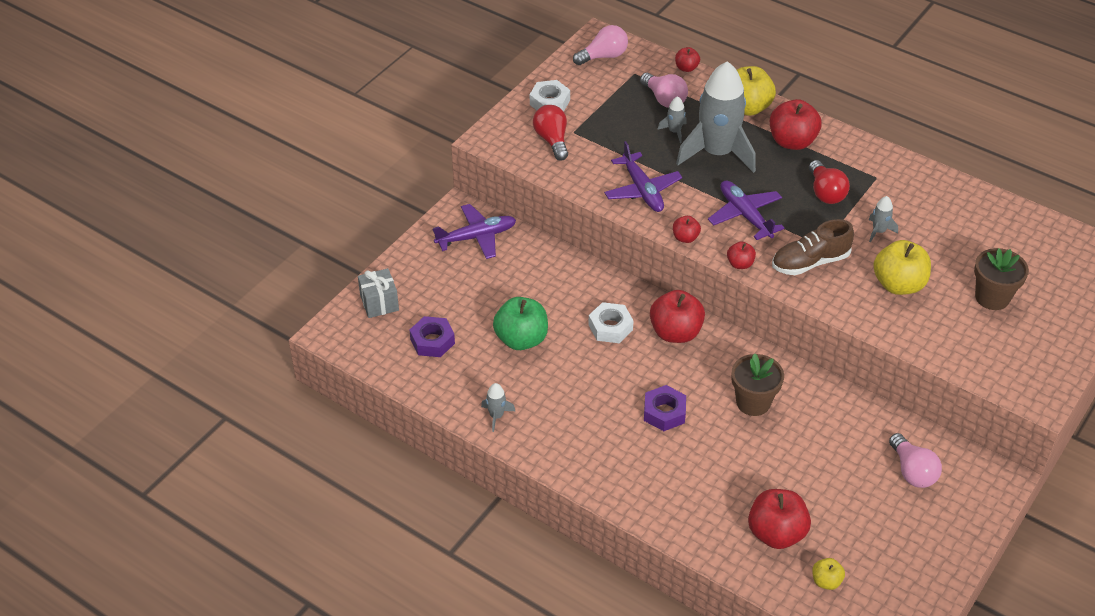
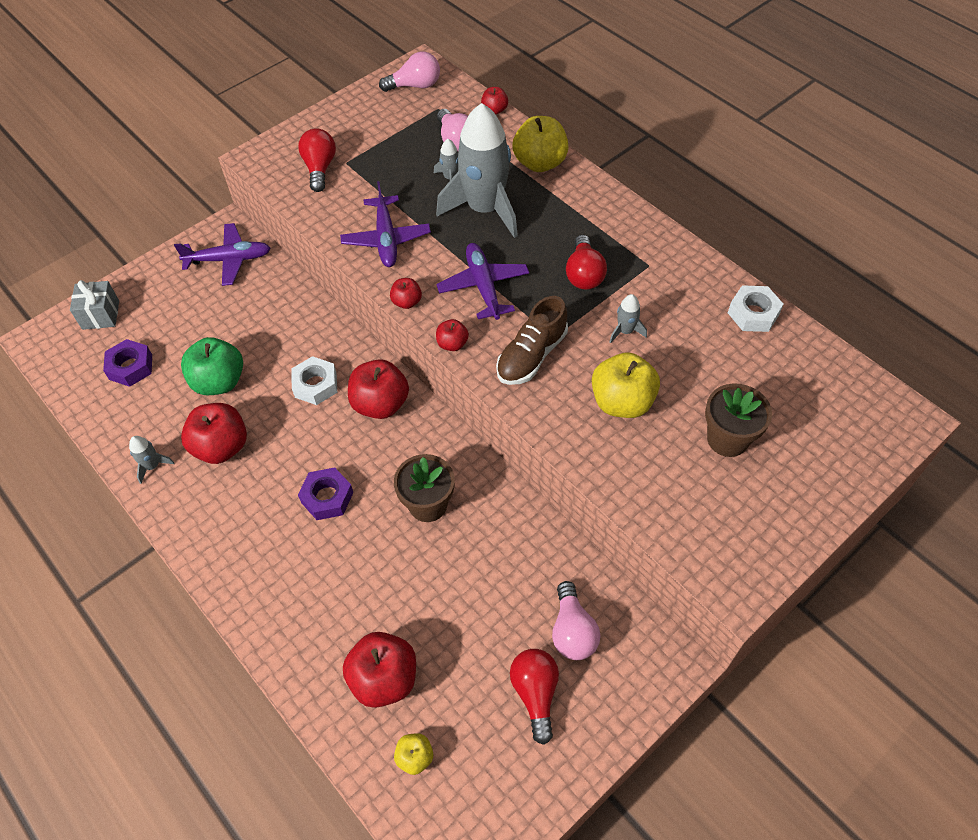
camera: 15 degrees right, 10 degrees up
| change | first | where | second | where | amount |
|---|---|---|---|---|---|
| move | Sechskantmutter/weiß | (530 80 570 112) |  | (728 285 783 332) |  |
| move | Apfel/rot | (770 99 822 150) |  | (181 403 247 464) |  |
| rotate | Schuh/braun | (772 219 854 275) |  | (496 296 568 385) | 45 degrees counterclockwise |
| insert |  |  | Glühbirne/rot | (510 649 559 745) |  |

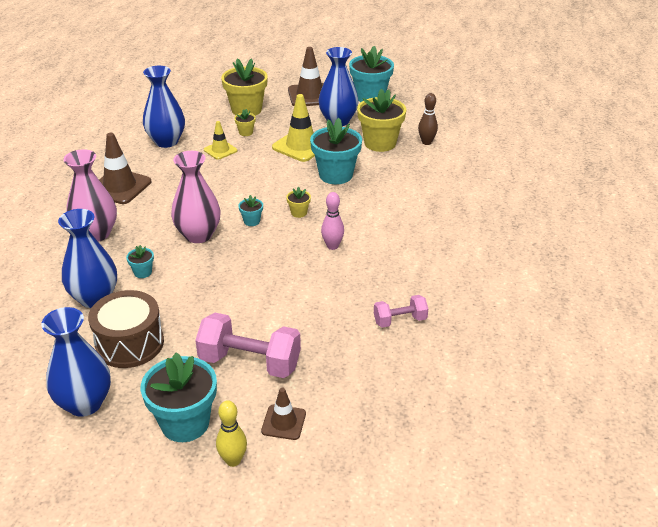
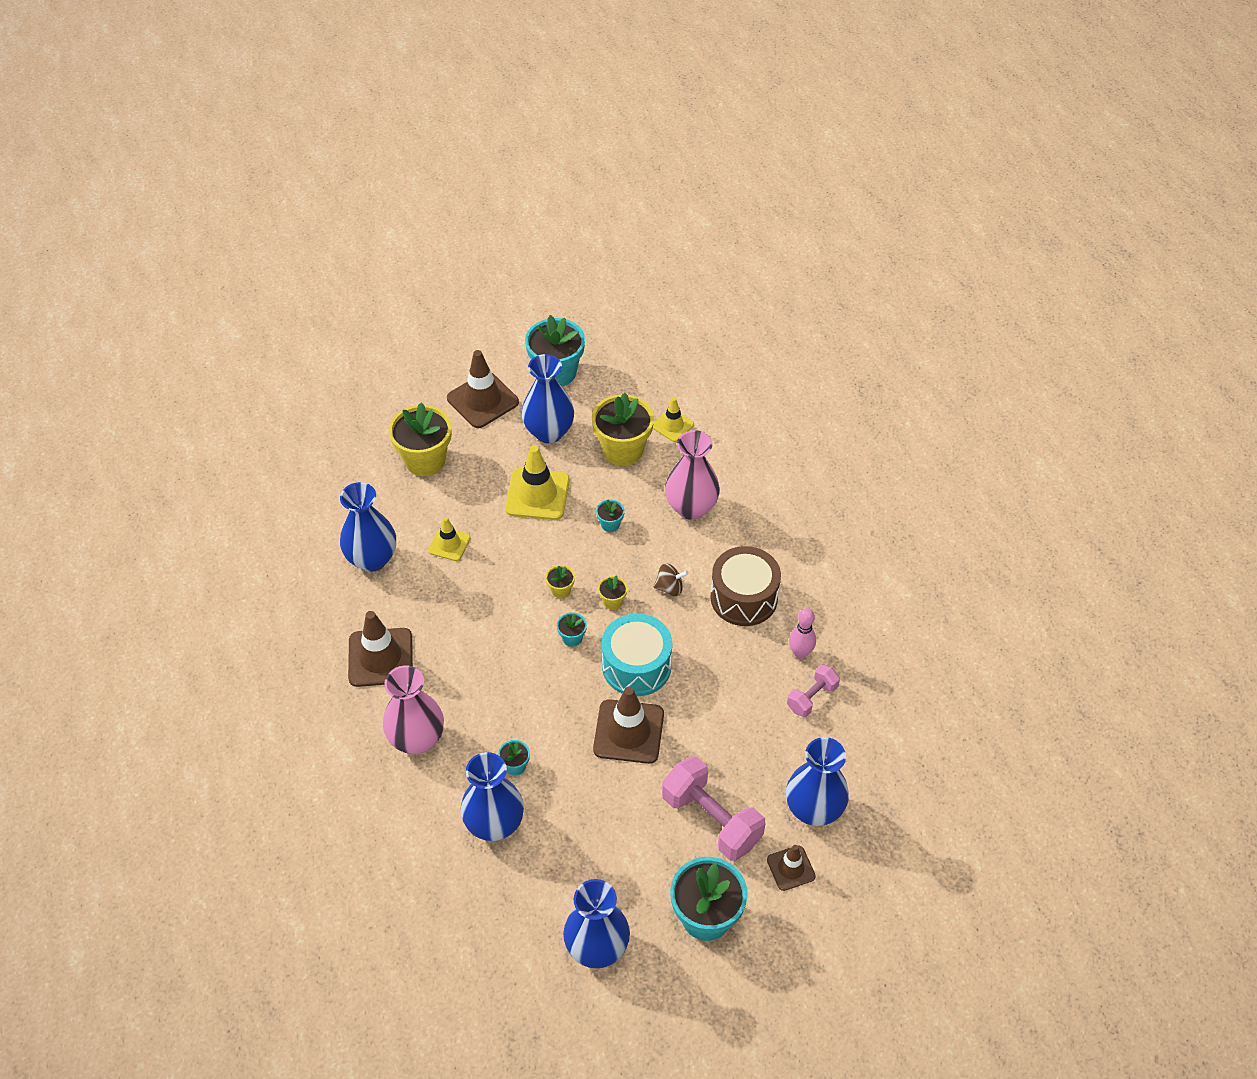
camera: 30 degrees left, 15 degrees up
| change | first | where | second | where | amount |
|---|---|---|---|---|---|
| move | Trommel/braun | (88 290 164 368) |  | (710 546 781 626) |  |
| move | Vase/rosa | (171 151 221 243) |  | (665 430 720 520) |  |
| rotate | Hantel/rosa | (195 313 301 378) |  | (662 756 765 861) | 60 degrees clockwise |
| delete | Bowlingkegel/gelb | (216 400 247 467) |  |  |  |
| move | Blumentopf/gelb | (234 109 256 136) |  | (546 565 575 598) |  |
| resize | Blumentopf/türkis | (310 118 362 184) |  | (596 499 625 532) | x0.45 |
| move | Bowlingkegel/rosa | (321 192 344 250) |  | (789 608 816 659) |  |
| replace | Bowlingkegel/braun | (418 93 438 145) | Leitkegel/gelb | (653 397 694 442) |  |
| insert |  |  | Leitkegel/braun | (593 687 664 764) |  |
| insert |  |  | Trommel/türkis | (602 614 672 696) |  |
| insert |  |  | Kreisel/braun | (654 563 688 596) |  |
| insert |  |  | Vase/blau | (786 737 849 826) |  |

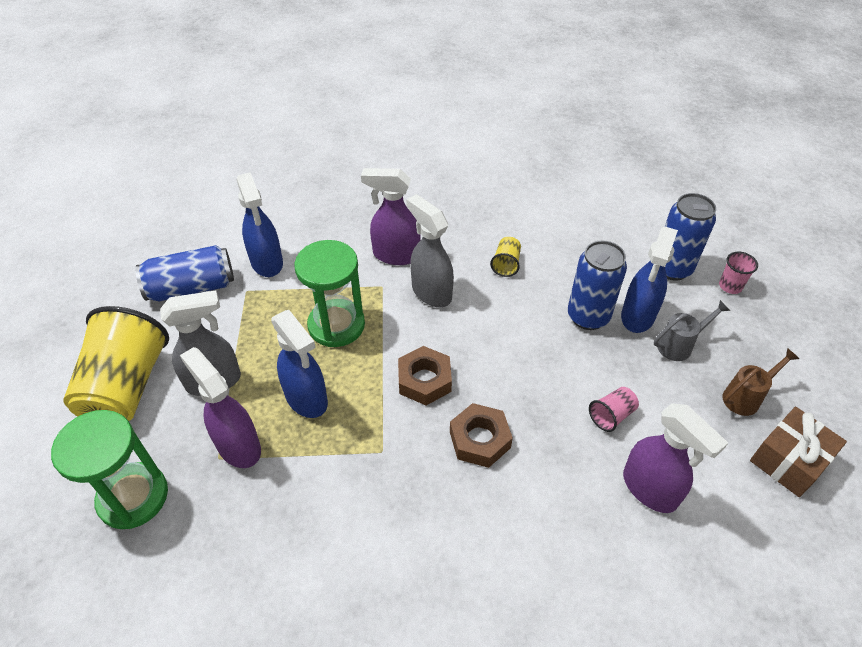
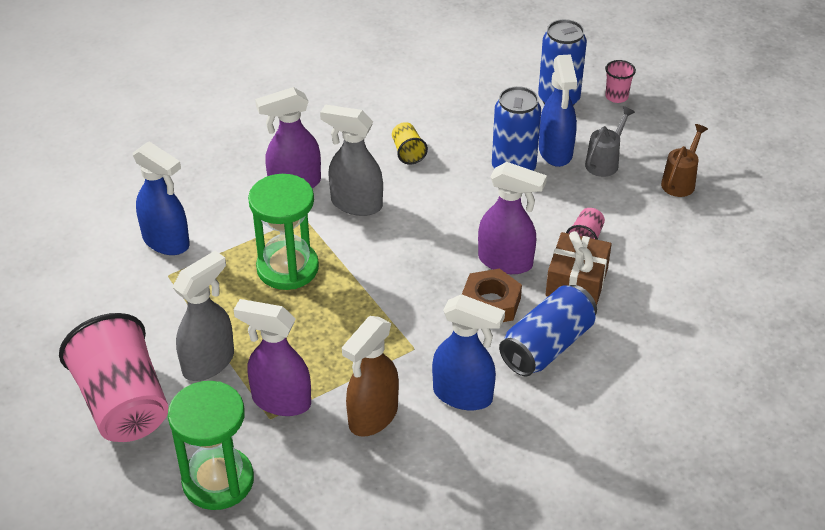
camera: 30 degrees left, 5 degrees down
| change | first | where | second | where | amount |
|---|---|---|---|---|---|
| recolor | Becher/gelb | (64 306 169 421) | Becher/rosa | (59 313 168 442) |  |
| move | Dose/blau | (135 245 234 301) |  | (499 285 597 376) |  |
| move | Sprühflasche/blau | (271 310 328 418) |  | (432 294 505 410) |  |
| delete | Sechskantmutter/braun | (398 346 452 405) |  |  |  |
| move | Sprühflasche/lila | (623 403 728 513) |  | (478 162 547 274) |  |
| move | Geschenk/braun | (750 407 847 497) |  | (546 231 612 306) |  |
| insert |  |  | Sprühflasche/braun | (342 316 399 437) |  |

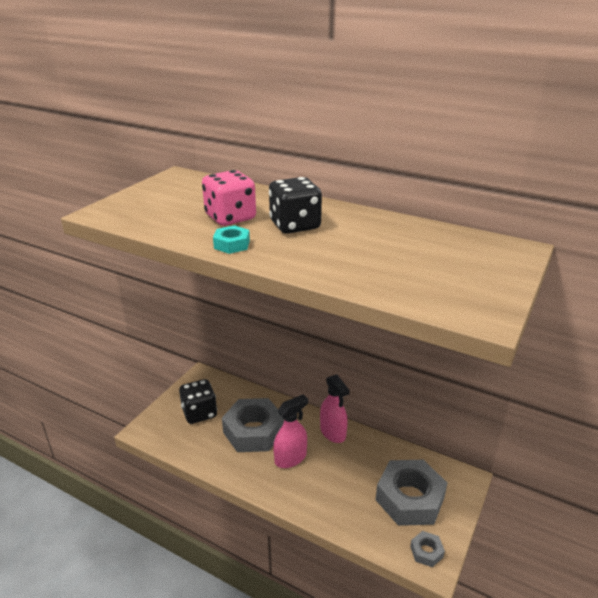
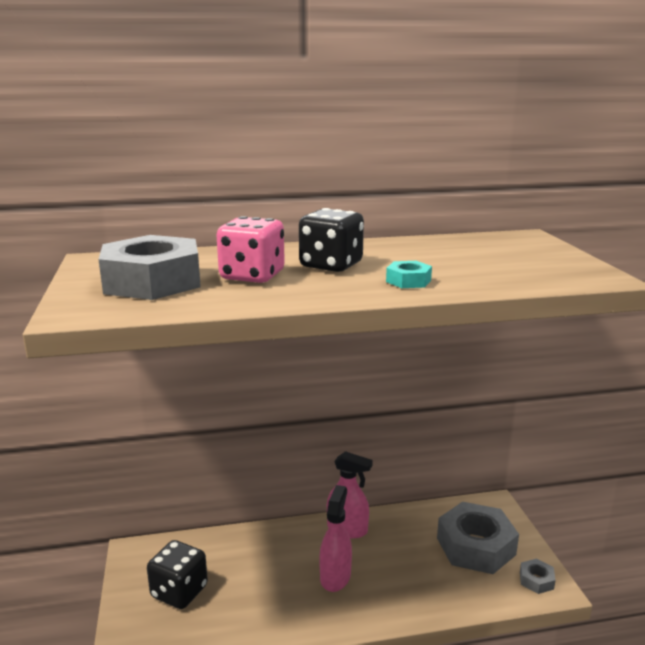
camera: 40 degrees left, 10 degrees down
| change | first | where | second | where | amount |
|---|---|---|---|---|---|
| move | Sechskantmutter/türkis | (213 225 250 254) |  | (386 261 432 288) |  |
| move | Sechskantmutter/grau | (222 398 284 452) |  | (98 235 201 300) |  |

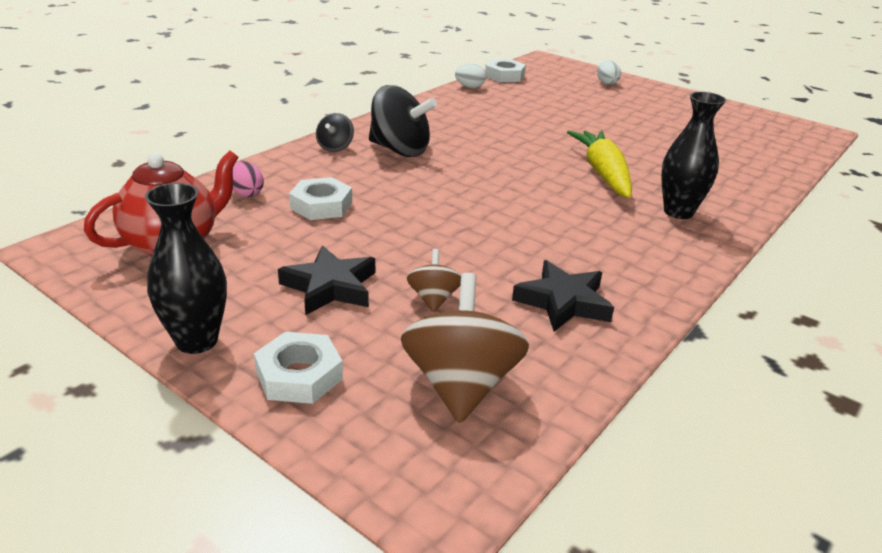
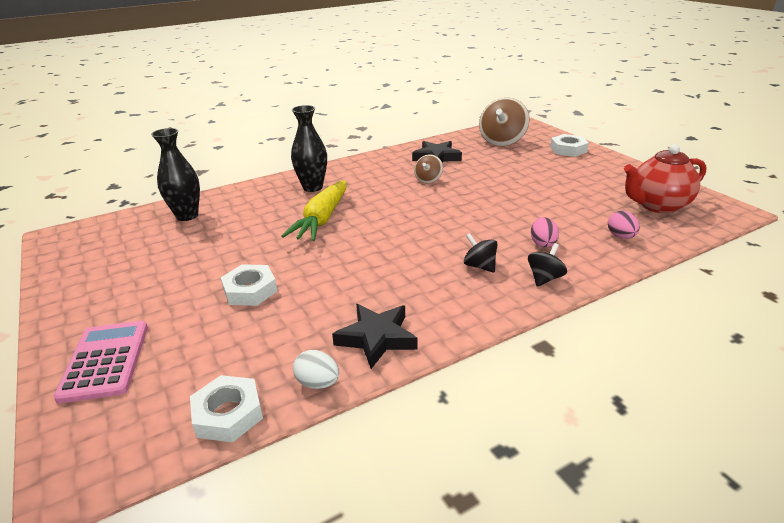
camera: 155 degrees left, 0 degrees up
| change | first | where | second | where | amount |
|---|---|---|---|---|---|
| move | Vase/schwarz | (145 183 227 354) |  | (151 128 200 221) |  |
| move | Stern/schwarz | (278 246 375 315) |  | (332 304 417 369) |  |
| move | Sechskantmutter/weiß | (289 177 352 220) |  | (221 264 277 306) |  |
| resize | Kreisel/schwarz | (369 85 437 157) |  | (464 233 497 273) | x0.52 |
| move | Kreisel/braun | (407 249 461 313) |  | (414 154 443 184) |  |
| replace | Ei/weiß | (597 60 621 85) | Taschenrechner/rosa | (54 321 148 404) |  |
| insert |  |  | Ei/rosa | (531 217 559 248) |  |

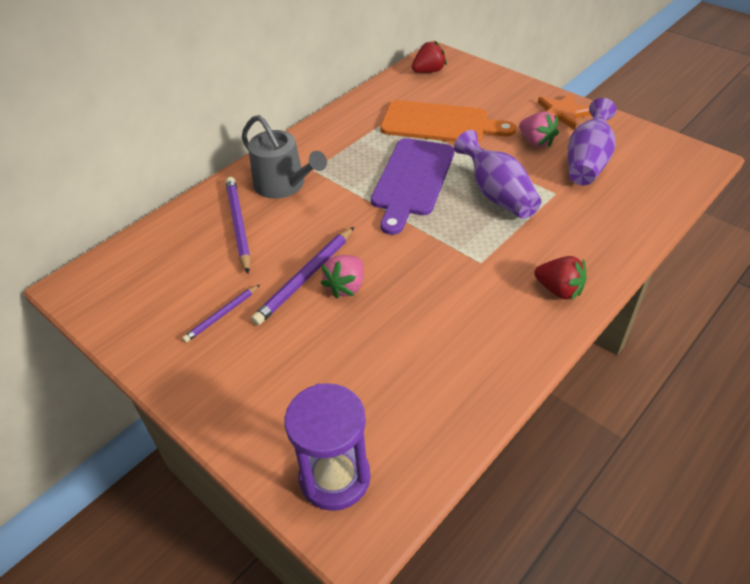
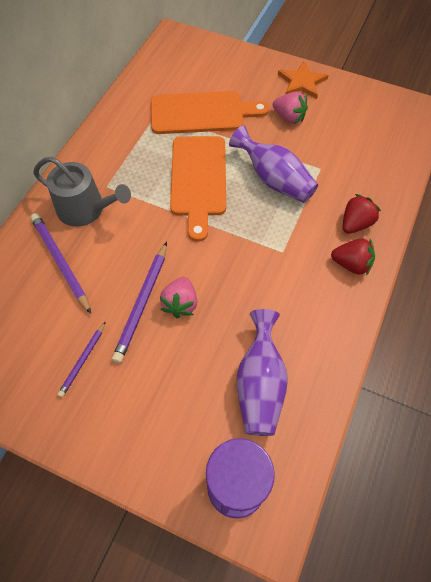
camera: 20 degrees left, 15 degrees up
| change | first | where | second | where | amount |
|---|---|---|---|---|---|
| recolor | Schneidebrett/lila | (371 138 454 235) | Schneidebrett/orange | (170 136 226 242) |  |
| move | Erdbeere/rot | (412 41 447 73) |  | (343 194 381 234) |  |
| move | Vase/lila | (568 98 617 185) |  | (237 309 288 436) |  |

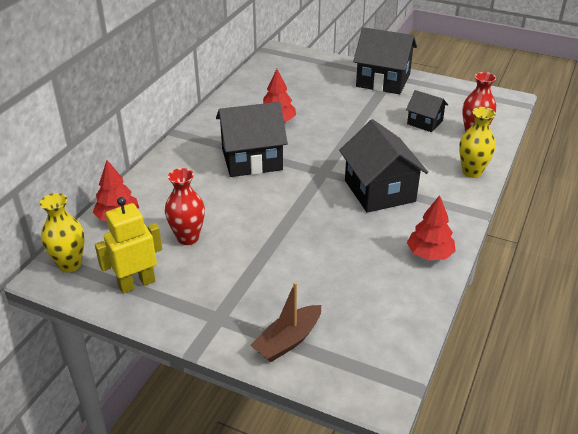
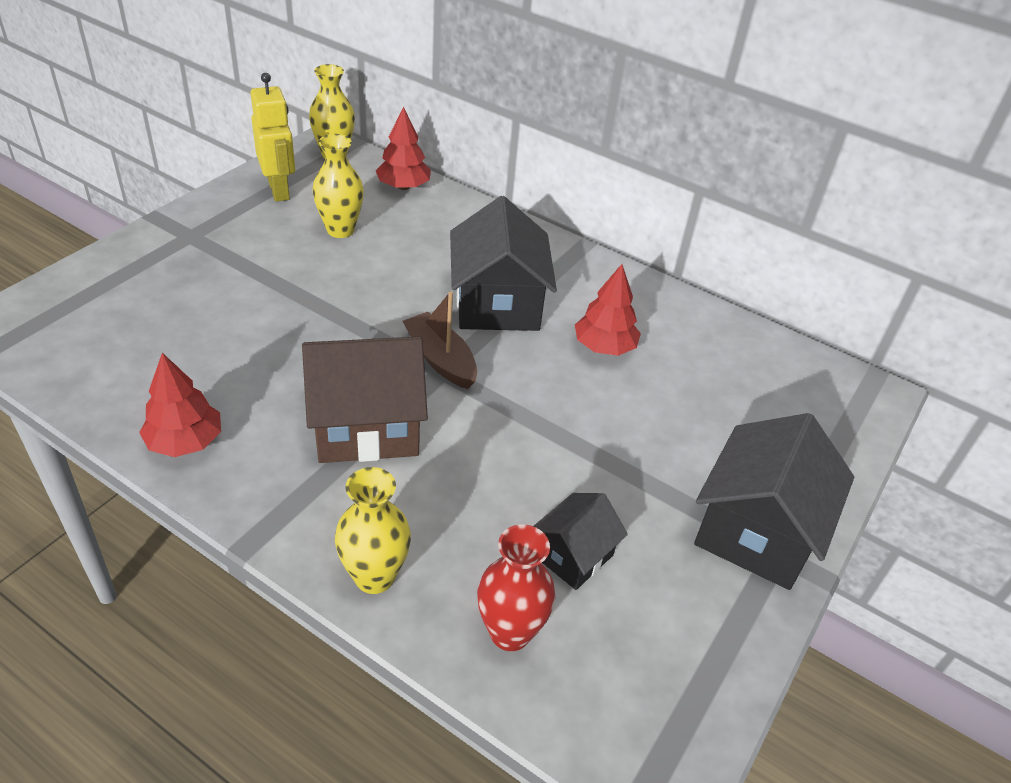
camera: 95 degrees right, 5 degrees up
| change | first | where | second | where | amount |
|---|---|---|---|---|---|
| recolor | Vase/rot | (165 168 205 245) | Vase/gelb | (312 134 364 238) |  |
| move | Boot/braun | (250 282 321 362) |  | (403 291 477 389) |  |
| recolor | Haus/schwarz | (339 119 428 213) | Haus/braun | (302 336 428 463) |  |

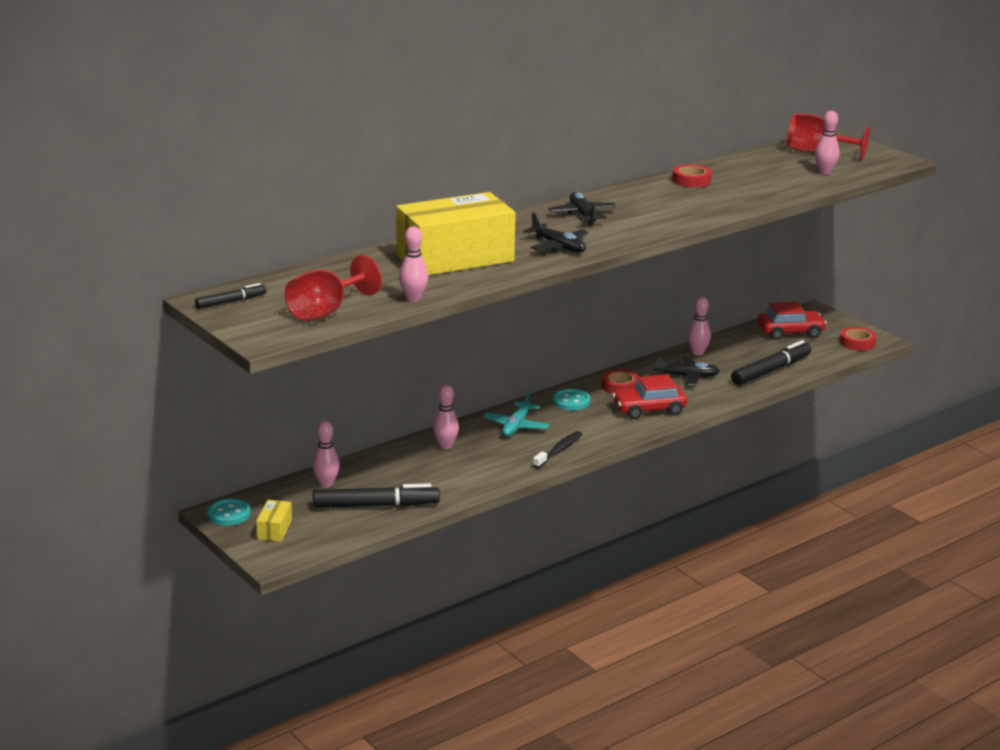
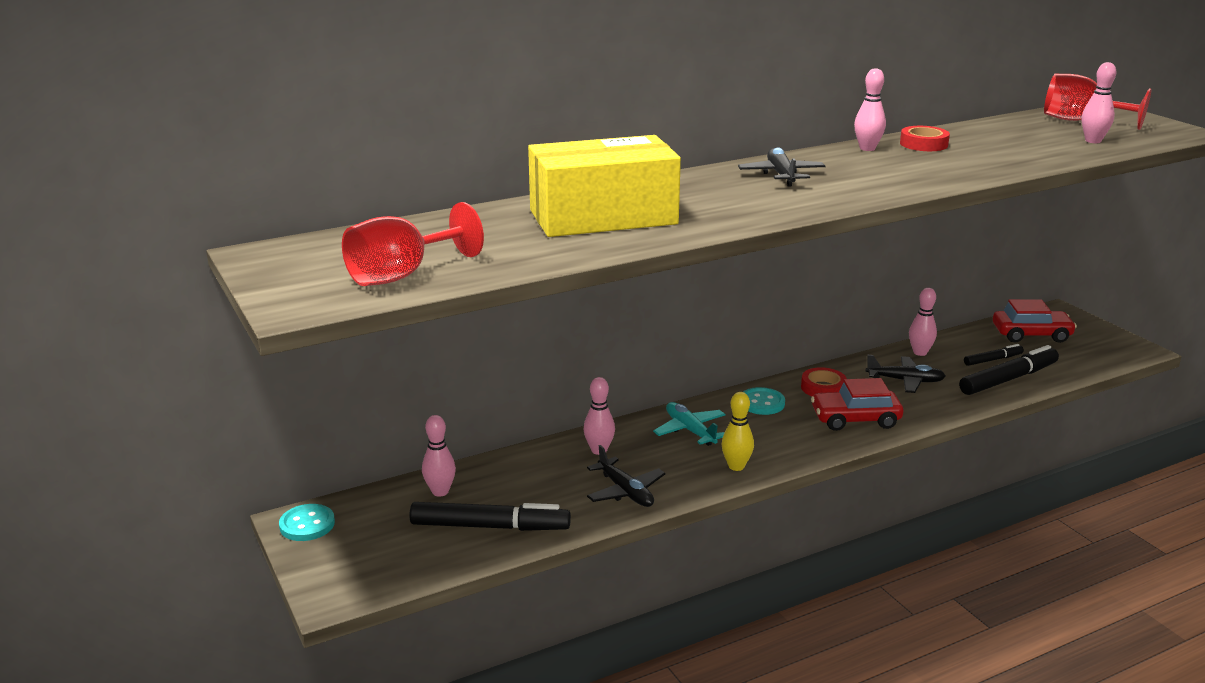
camera: 10 degrees right, 0 degrees up
| change | first | where | second | where | amount |
|---|---|---|---|---|---|
| move | Filzstift/schwarz | (195 283 266 309) |  | (964 344 1024 366) |  |
| delete | Schachtel/gelb | (256 500 292 542) |  |  |  |
| move | Bowlingkegel/rosa | (399 226 428 302) |  | (854 68 886 151) |  |
| rotate | Flugzeug/türkis | (484 390 549 436) |  | (653 402 726 446) | 120 degrees clockwise |
| move | Flugzeug/schwarz | (524 212 588 253) |  | (587 445 665 507) |  |
| replace | Zahnbürste/schwarz | (533 431 582 469) | Bowlingkegel/gelb | (721 392 754 471) |  |
| delete | Klebeband/rot | (840 327 877 351) |  |  |  |

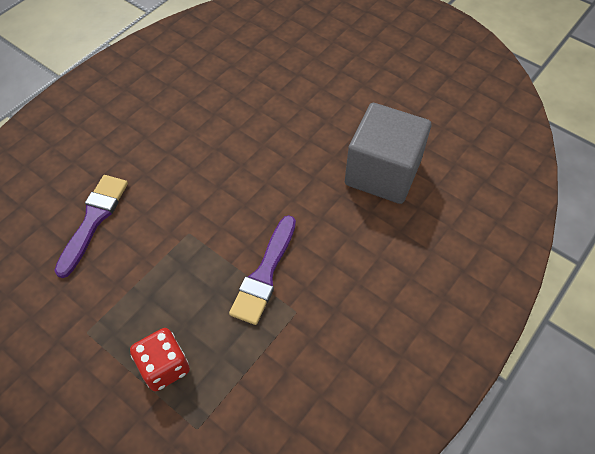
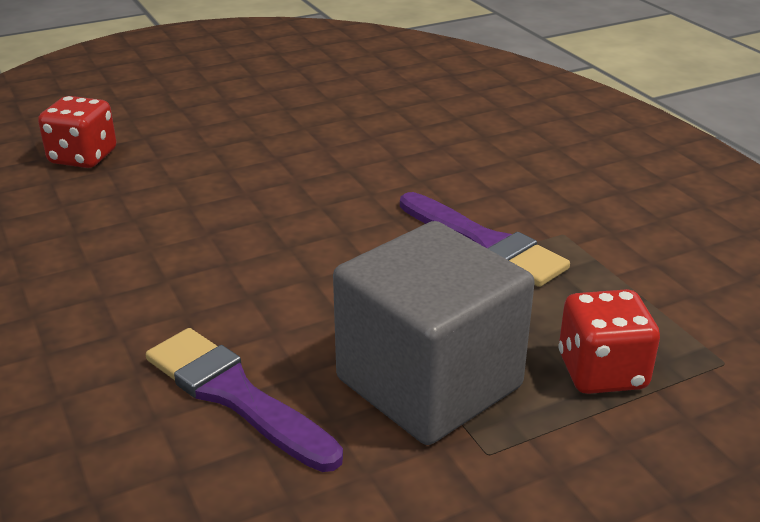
camera: 65 degrees left, 25 degrees down
| change | first | where | second | where | amount |
|---|---|---|---|---|---|
| move | Kubus/grau | (345 103 431 204) |  | (333 221 535 445) |  |
| insert |  |  | Spielwürfel/rot | (38 96 116 168) |  |

